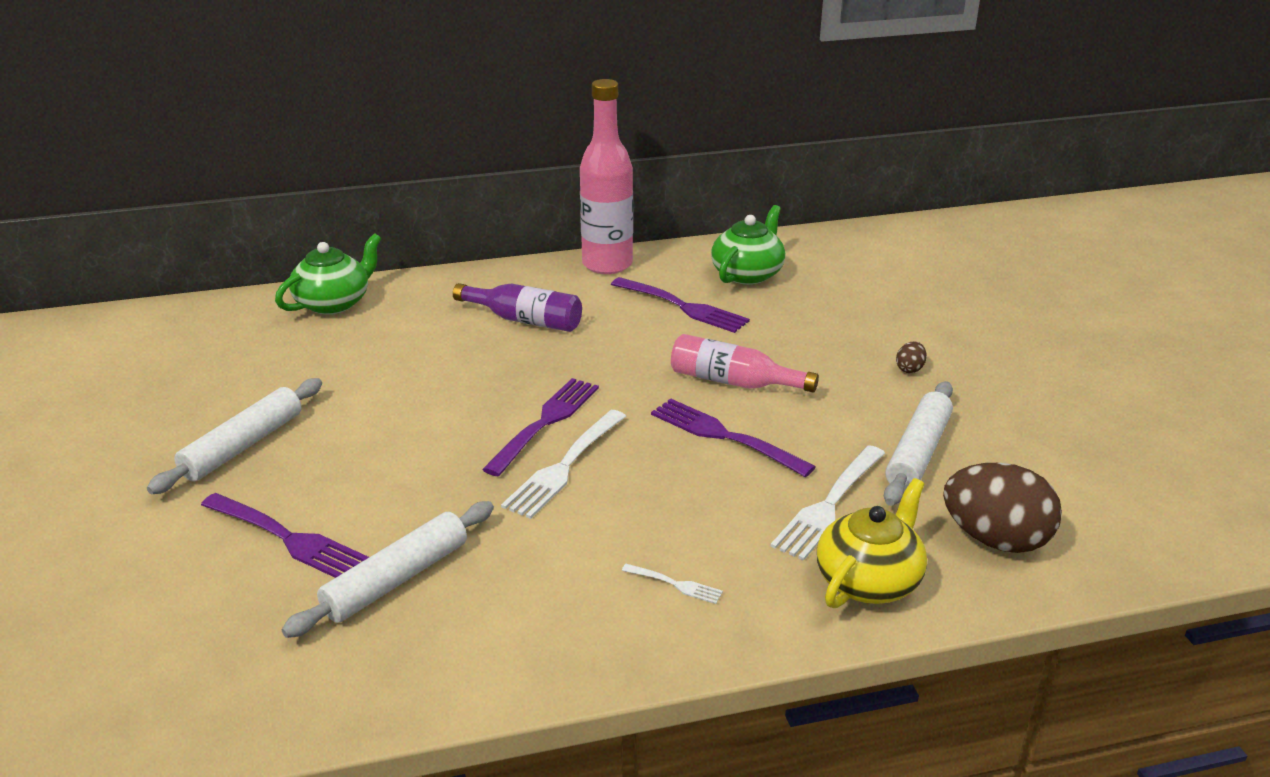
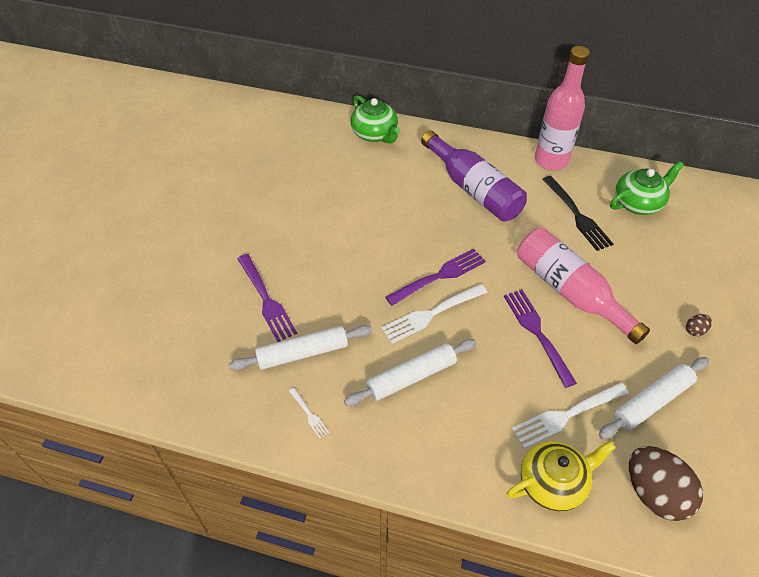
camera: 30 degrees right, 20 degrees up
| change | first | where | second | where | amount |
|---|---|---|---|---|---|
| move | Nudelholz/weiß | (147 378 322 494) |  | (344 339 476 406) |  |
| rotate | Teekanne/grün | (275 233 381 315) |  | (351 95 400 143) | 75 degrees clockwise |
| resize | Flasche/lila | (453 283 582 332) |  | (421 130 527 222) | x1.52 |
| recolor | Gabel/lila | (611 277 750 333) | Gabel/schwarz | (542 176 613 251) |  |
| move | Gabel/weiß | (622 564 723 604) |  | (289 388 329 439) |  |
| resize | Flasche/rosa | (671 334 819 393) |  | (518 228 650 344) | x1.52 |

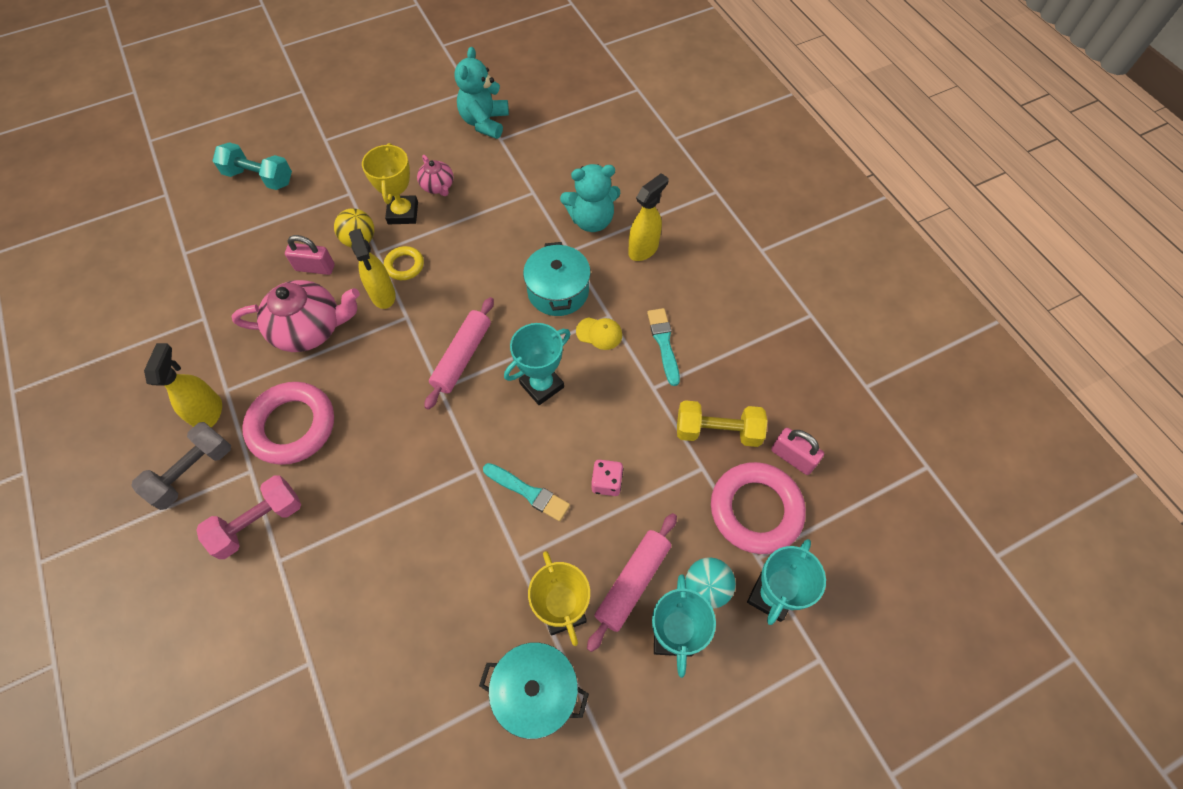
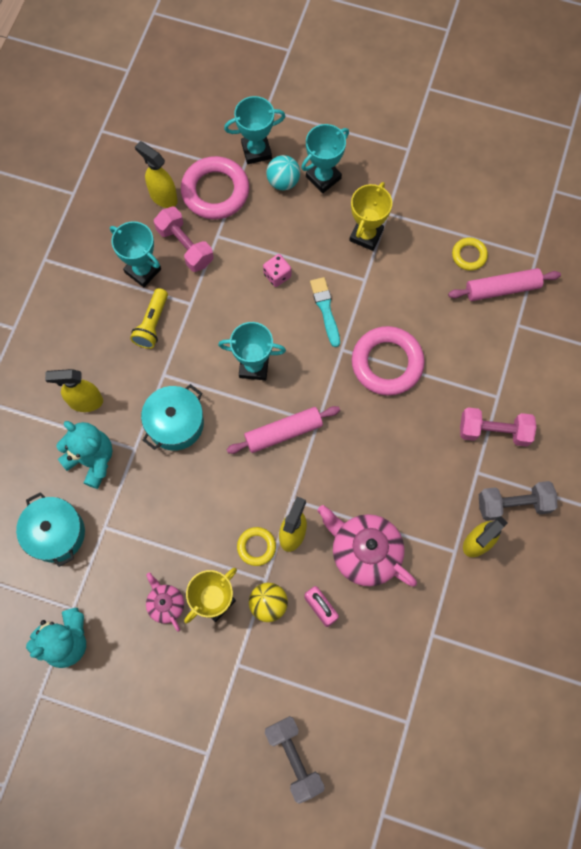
camera: 135 degrees left, 10 degrees up
| change | first | where | second | where | amount |
|---|---|---|---|---|---|
| recolor | Hantel/türkis | (213 142 292 190) | Hantel/grau | (265 716 325 804) |  |
| move | Ring/rosa | (242 382 334 465) |  | (352 326 425 396) |  |
| rotate | Teekanne/rosa | (417 155 454 196) |  | (146 572 184 632) | 45 degrees counterclockwise |
| move | Kochtopf/türkis | (479 642 589 739) |  | (16 492 85 567) |  |
| delete | Kappe/gelb | (576 317 622 350) |  |  |  |
| move | Nudelholz/rosa | (587 513 677 652) |  | (448 268 561 301) |  |
| replace | Pinsel/türkis | (647 308 680 386) | Taschenlampe/gelb | (130 288 168 349) |  |
| recolor | Hantel/gelb | (677 400 767 447) | Hantel/rosa | (154 207 214 272) |  |
| replace | Vorhängeschloss/rosa | (771 428 824 475) | Sprühflasche/gelb | (135 141 178 208) |  |
| insert |  |  | Pokal/türkis | (110 221 161 287) |  |
| insert |  |  | Ring/gelb | (452 238 488 271) |  |

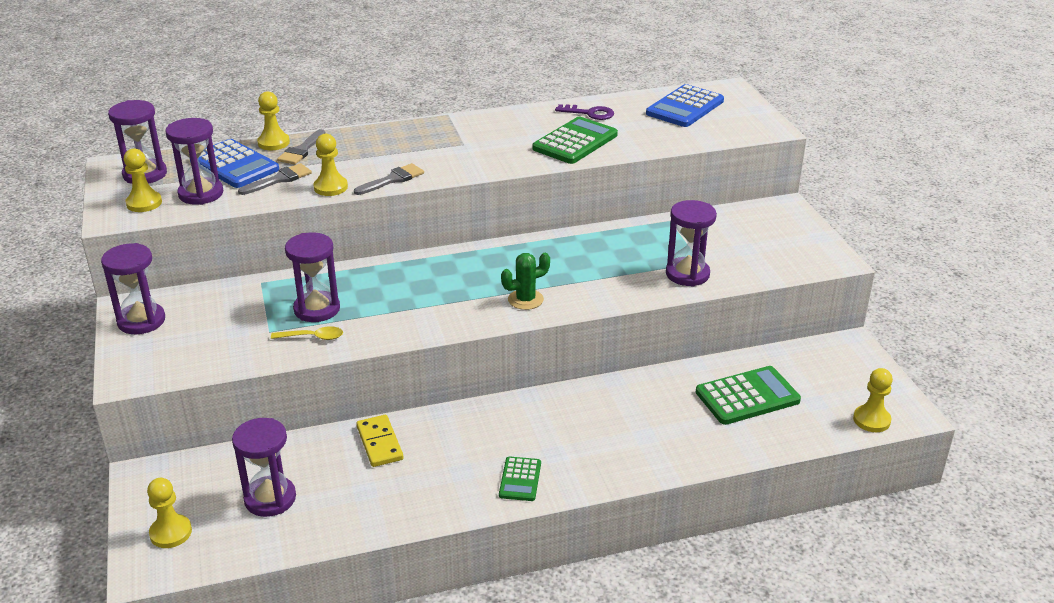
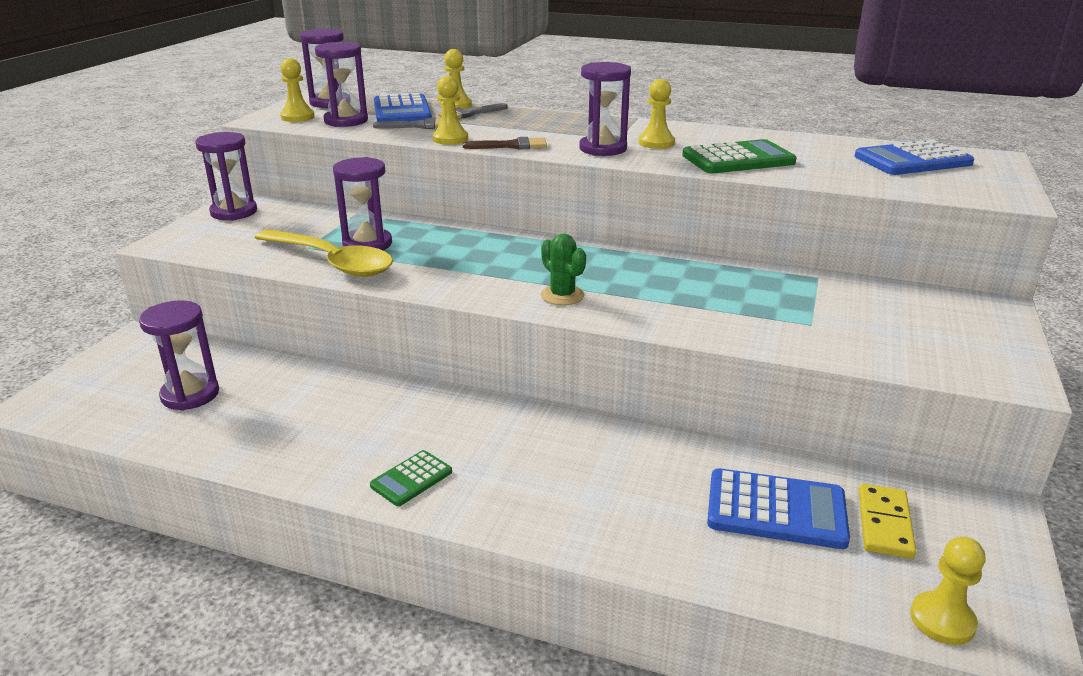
camera: 35 degrees right, 5 degrees down
| change | first | where | second | where | amount |
|---|---|---|---|---|---|
| move | Bauer/gelb | (147 478 192 548) |  | (639 79 675 149) |  |
| resize | Löffel/gelb | (271 326 343 340) |  | (254 229 393 277) | x2.33 |
| recolor | Pinsel/grau | (354 163 424 195) | Pinsel/braun | (463 137 547 150) |  |
| move | Dominostein/gelb | (356 415 403 467) |  | (859 484 917 559) |  |
| rotate | Kaktus/grün | (501 253 550 310) |  | (541 234 586 305) | 45 degrees clockwise |
| delete | Schlüssel/lila | (555 104 614 120) |  |  |  |
| move | Sanduhr/lila | (666 200 717 287) |  | (579 62 631 156) |  |
| recolor | Taschenrechner/grün | (696 366 801 425) | Taschenrechner/blau | (707 468 850 549) |  |

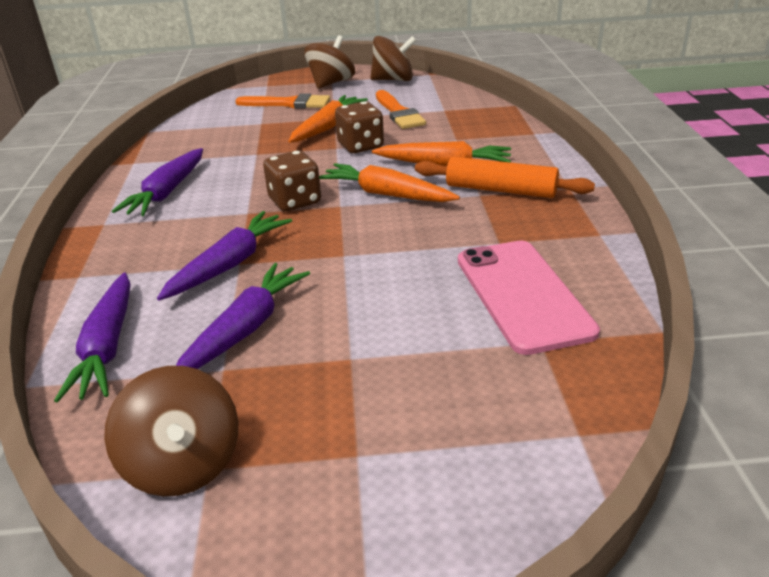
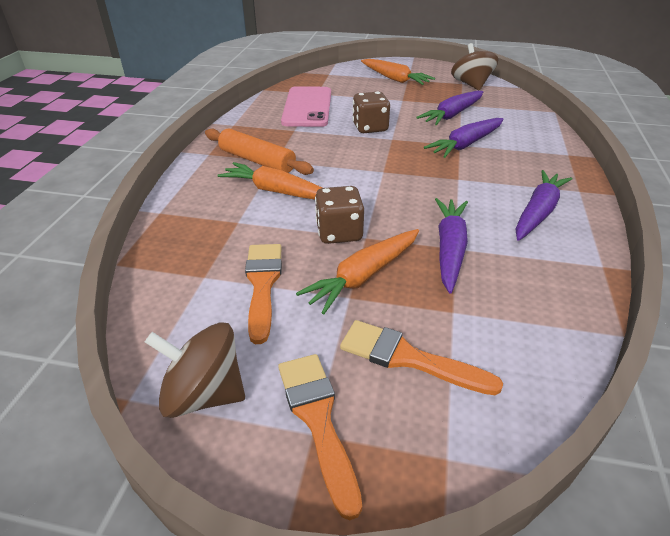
camera: 165 degrees left, 5 degrees up
| change | first | where | second | where | amount |
|---|---|---|---|---|---|
| move | Karotte/lila | (54 272 131 403) |  | (435 198 468 293) |  |
| move | Spielwürfel/braun | (263 150 321 211) |  | (352 92 390 133) |  |
| replace | Kreisel/braun | (304 35 355 89) | Pinsel/orange | (278 354 362 520) |  |
| move | Karotte/orange | (319 163 460 202) |  | (361 59 435 85) |  |

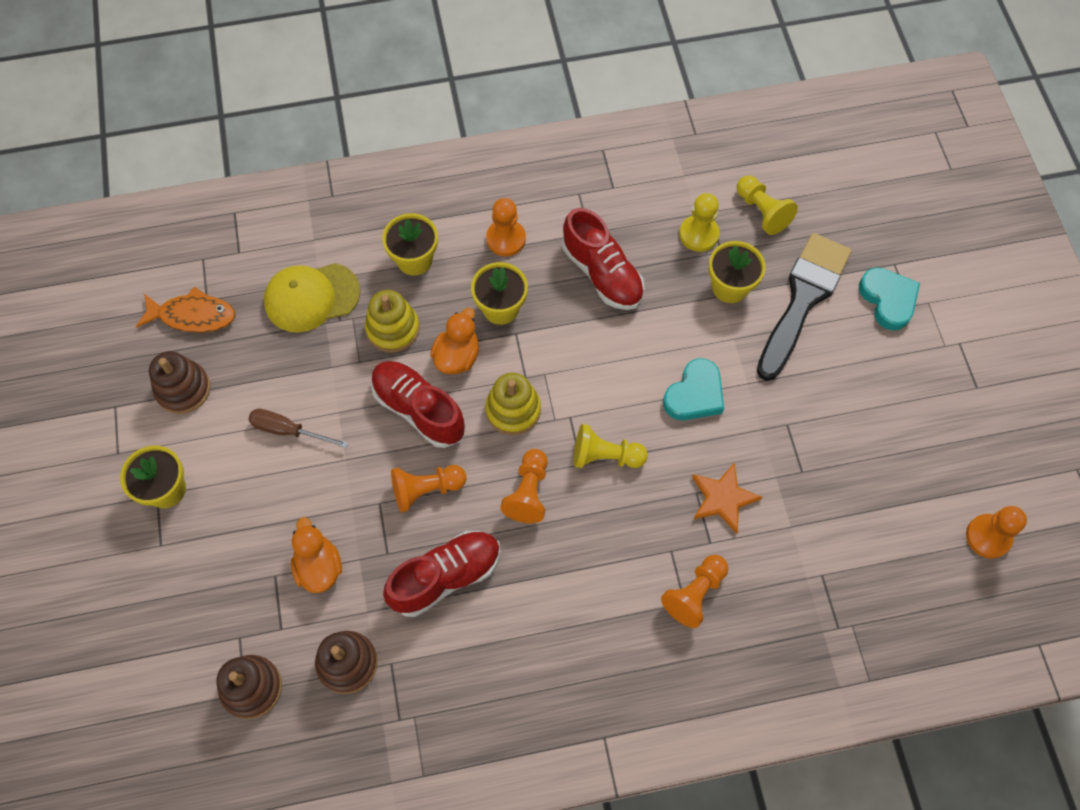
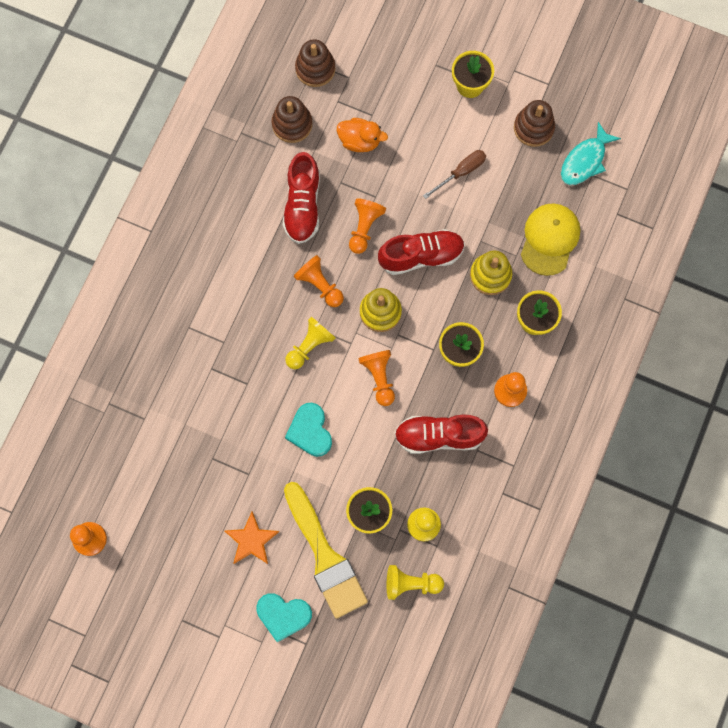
camera: 125 degrees right, 10 degrees up
| change | first | where | second | where | amount |
|---|---|---|---|---|---|
| recolor | Fisch/orange | (136 287 235 333) | Fisch/türkis | (561 122 621 185) |  |
| delete | Ente/orange | (430 308 479 374) |  |  |  |
| move | Bauer/orange | (661 555 728 628) |  | (358 350 395 406) |  |
| move | Stern/orange | (692 462 762 534) |  | (225 511 279 564) |  |
| recolor | Pinsel/schwarz | (757 233 852 381) | Pinsel/gelb | (284 482 368 619) |  |

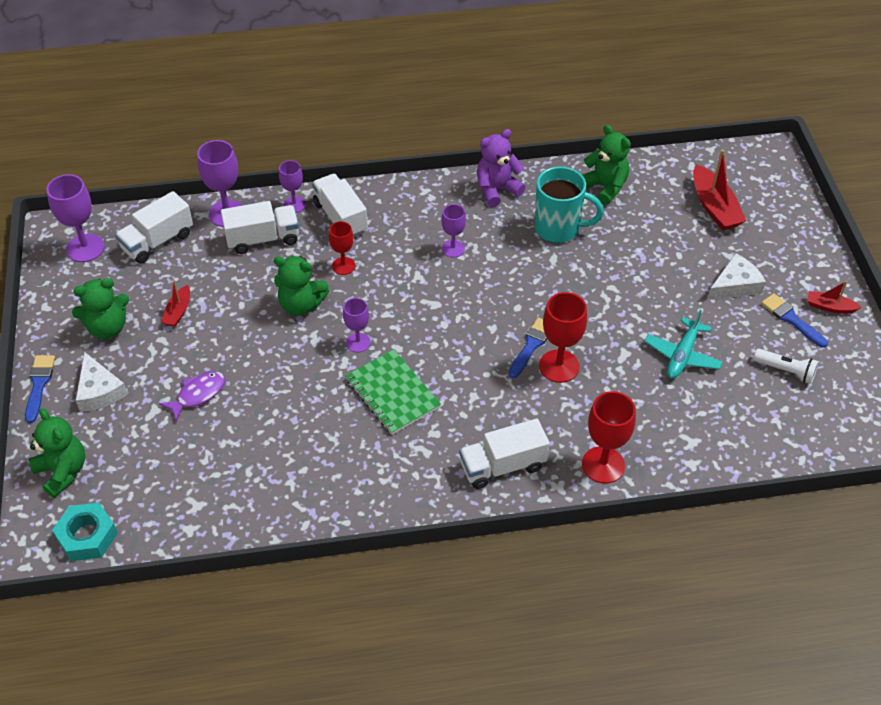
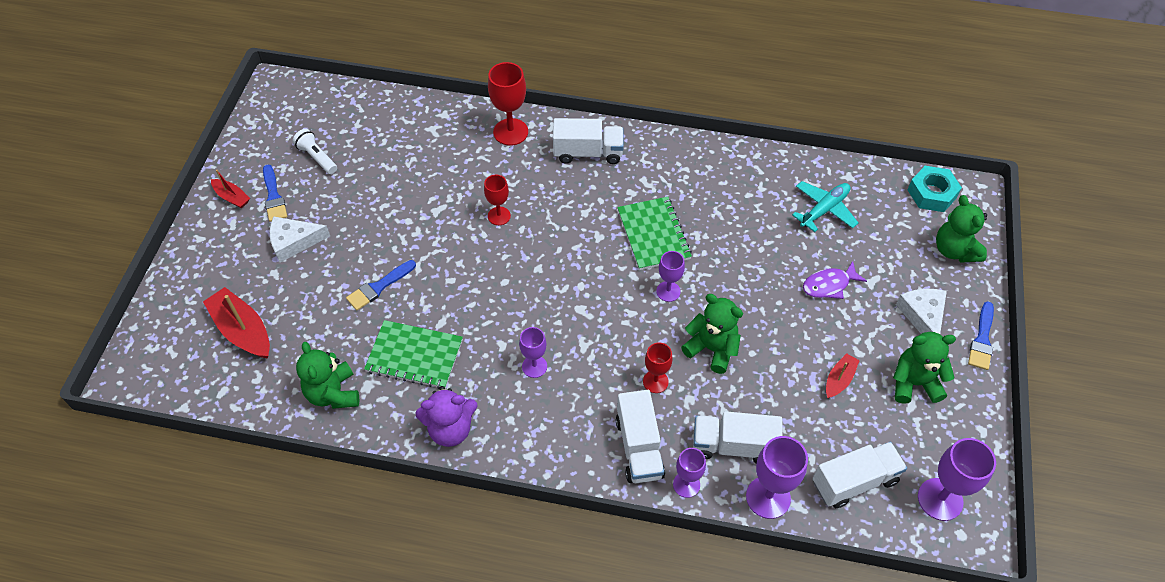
camera: 160 degrees left, 5 degrees up
| change | first | where | second | where | amount |
|---|---|---|---|---|---|
| move | Pinsel/blau | (509 317 547 378) |  | (346 260 416 310) |  |
| replace | Tasse/türkis | (535 166 604 243) | Notizbuch/grün | (364 320 463 389) |  |
| resize | Kelch/rot | (539 292 587 383) |  | (484 175 511 225) | x0.62 |
| move | Flugzeug/türkis | (644 309 723 379) |  | (792 181 858 232) |  |
| rotate | Boot/rot | (693 149 746 231) |  | (203 287 270 358) | 45 degrees counterclockwise |

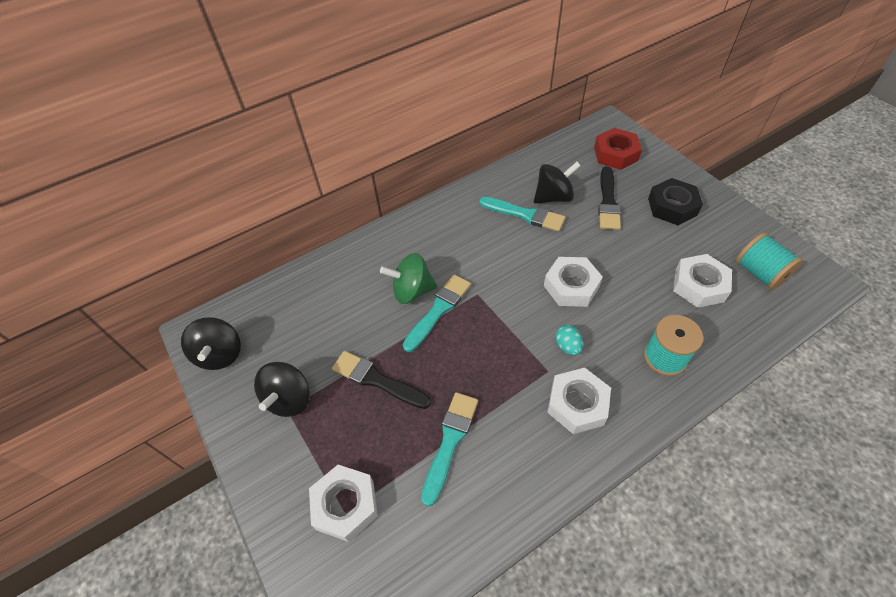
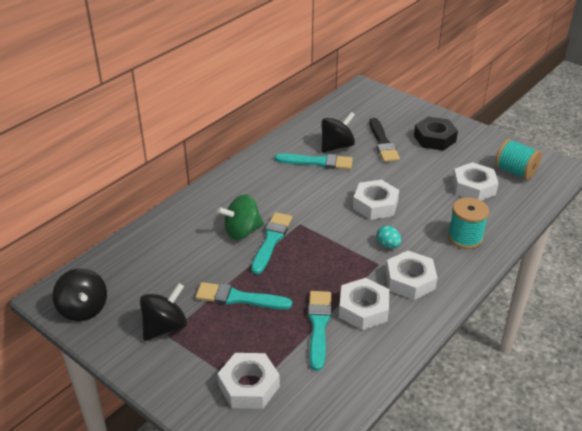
camera: 20 degrees left, 15 degrees down
| change | first | where | second | where | amount |
|---|---|---|---|---|---|
| rotate | Kreisel/schwarz | (254 362 310 417) |  | (140 283 187 341) | 135 degrees counterclockwise |
| recolor | Pinsel/schwarz | (332 351 431 409) | Pinsel/türkis | (195 282 292 309) |  |
| delete | Sechskantmutter/rot | (594 128 642 170) |  |  |  |
| insert |  |  | Sechskantmutter/weiß | (339 278 389 330) |  |

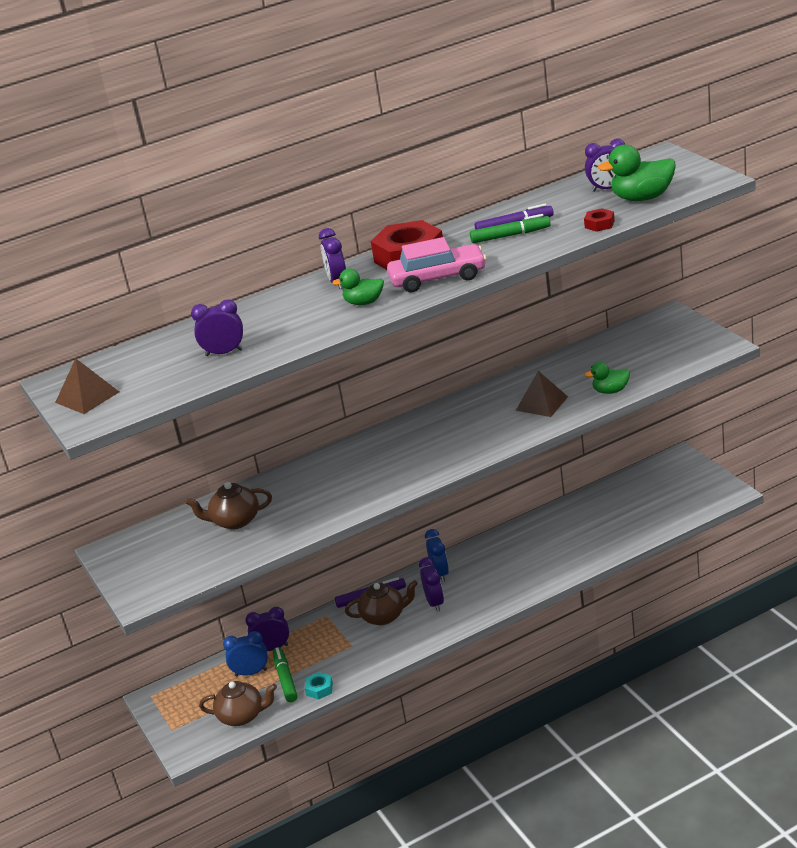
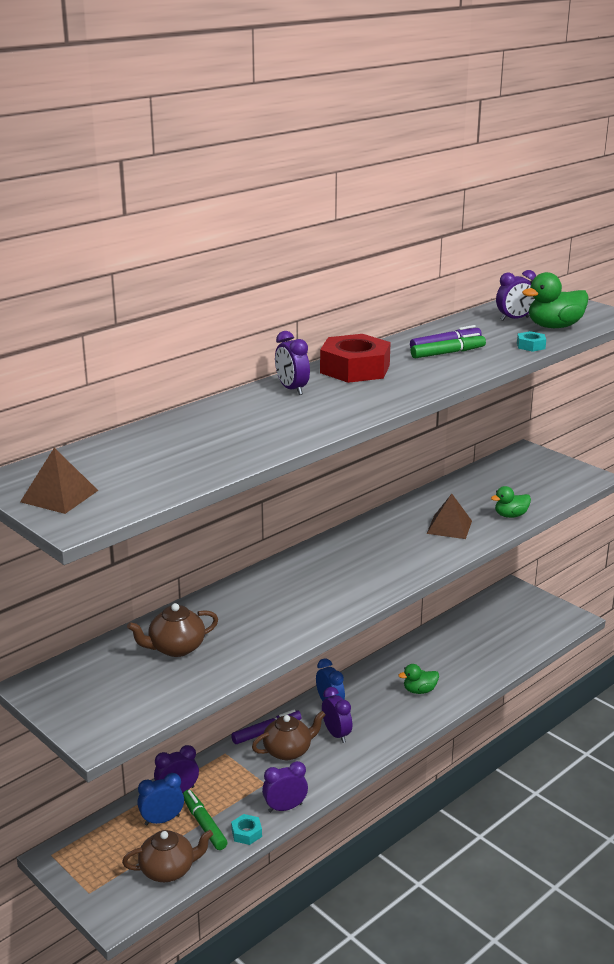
camera: 20 degrees left, 5 degrees down
| change | first | where | second | where | amount |
|---|---|---|---|---|---|
| move | Wecker/lila | (191 299 243 356) |  | (262 761 308 812) |  |
| move | Ente/grün | (332 269 384 305) |  | (398 664 439 694) |  |
| delete | Auto/rosa | (387 237 487 292) |  |  |  |
| recolor | Sechskantmutter/rot | (584 208 615 232) | Sechskantmutter/türkis | (517 331 546 352) |  |

